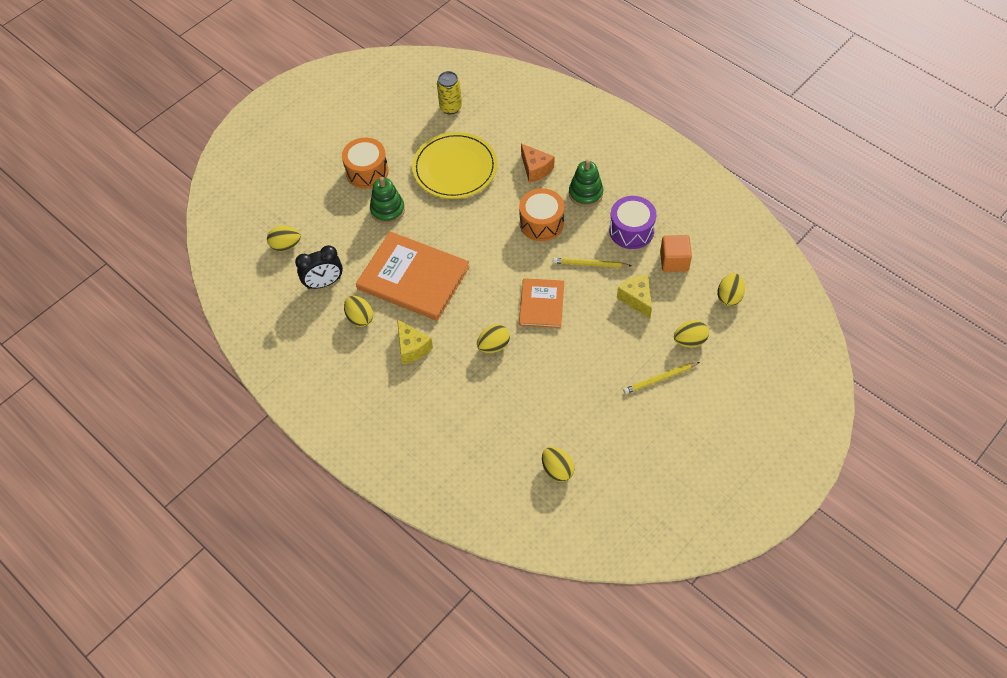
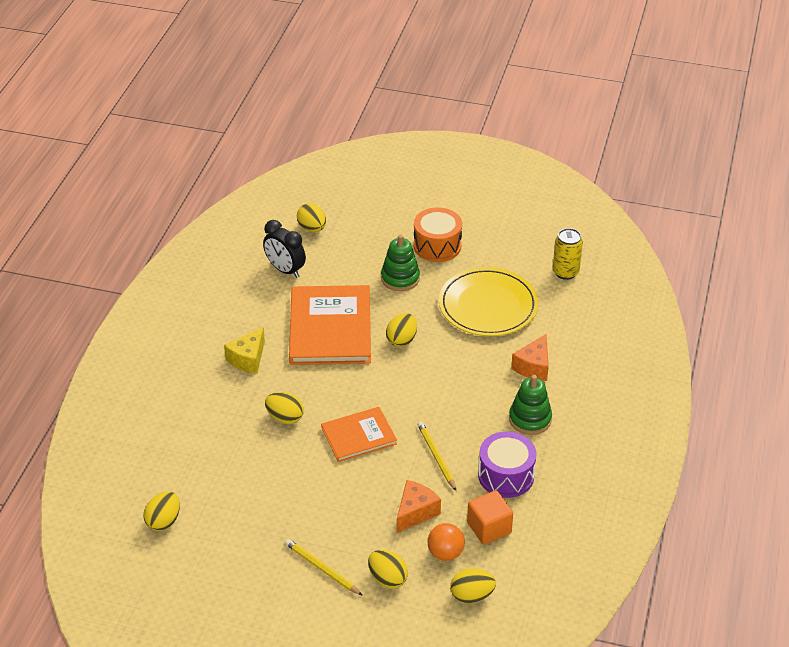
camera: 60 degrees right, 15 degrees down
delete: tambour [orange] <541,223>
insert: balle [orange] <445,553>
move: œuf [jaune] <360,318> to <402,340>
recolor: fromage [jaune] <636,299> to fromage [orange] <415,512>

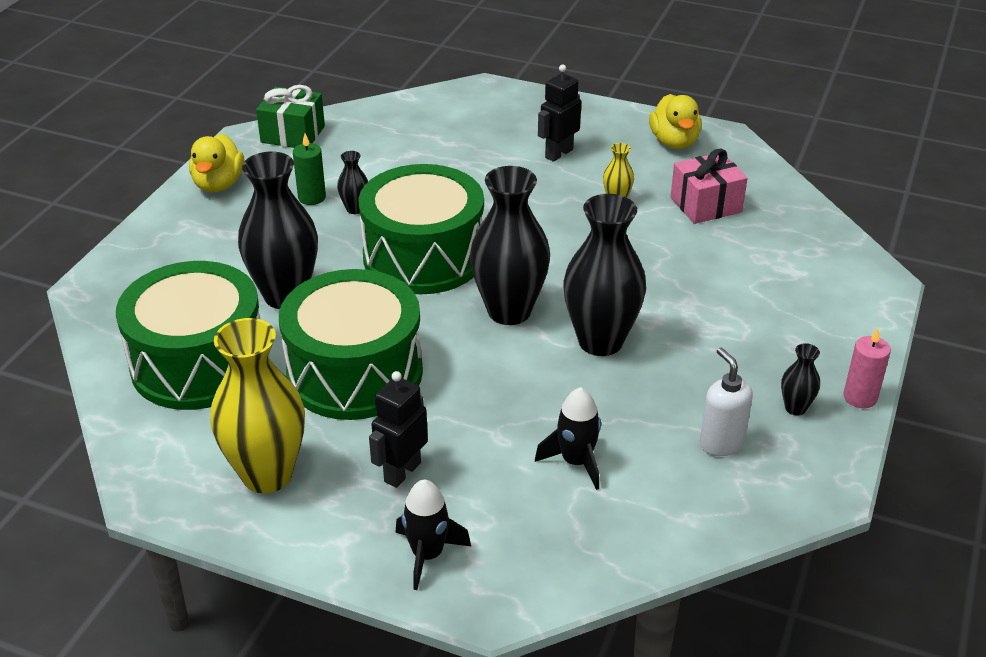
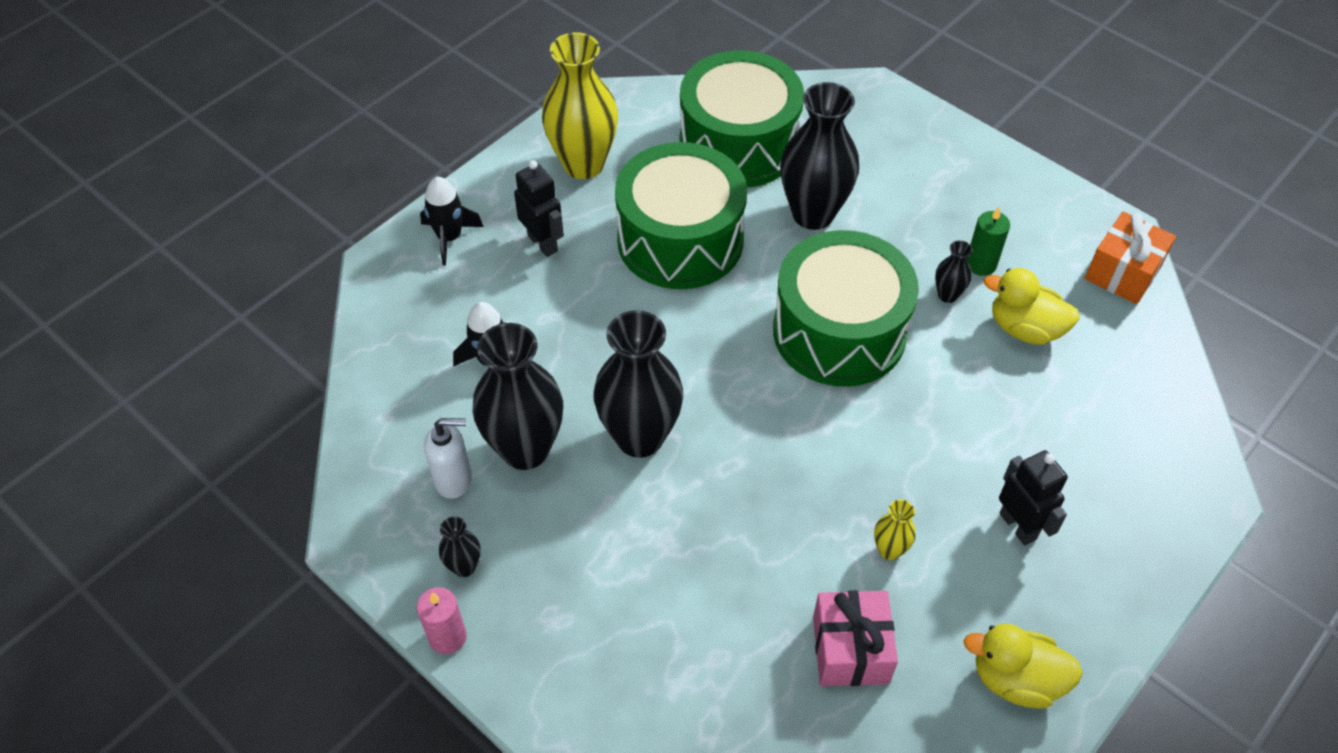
camera: 110 degrees right, 15 degrees up
move: canard [jaune] <219,184> to <1024,328>; vase [noir] <509,311> to <525,449>
recolor: cadeau [vert] <293,134> to cadeau [orange] <1123,272>

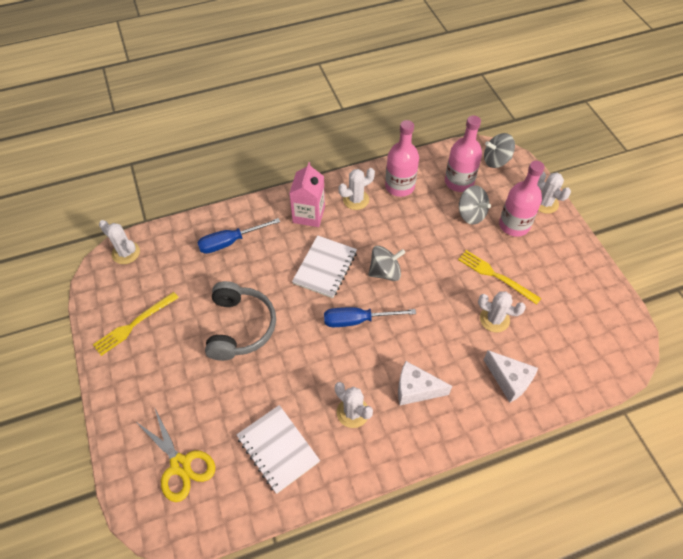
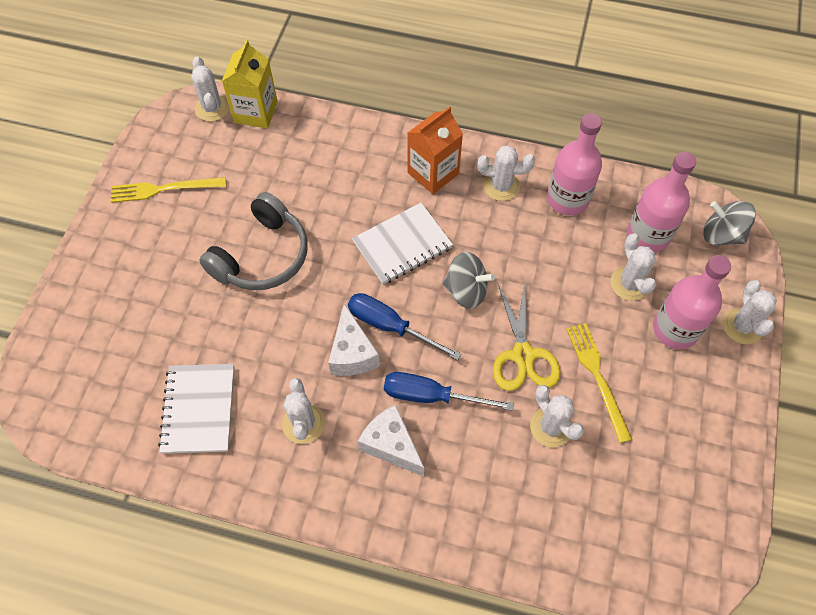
camera: 35 degrees right, 5 degrees up
insert: brique de lait [jaune] <256,112>
move: tournevis [bleu] <230,242> to <431,396>; fromage [blanc] <509,380> to <352,353>; ciseaux [jaune] <180,465> to <523,355>
replace: toupie [gris] <471,214> to cactus [blanc] <629,284>
recolor: brique de lait [rose] <308,214> to brique de lait [orange] <433,173>

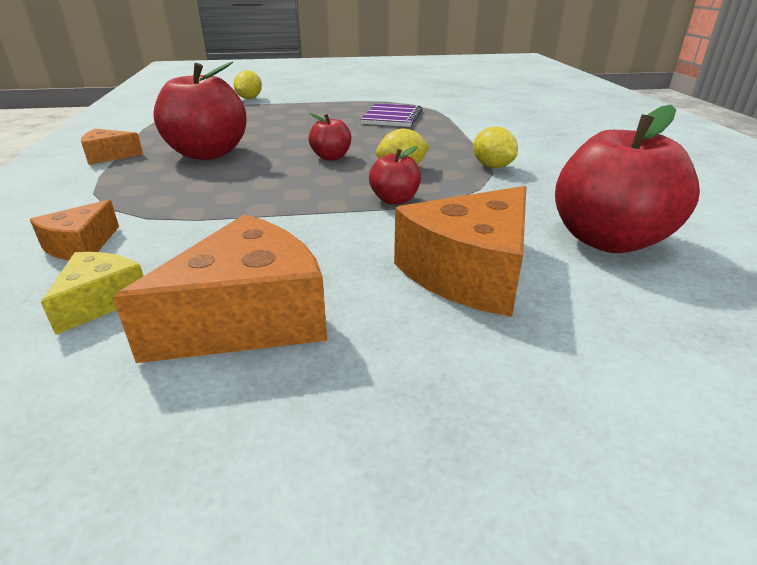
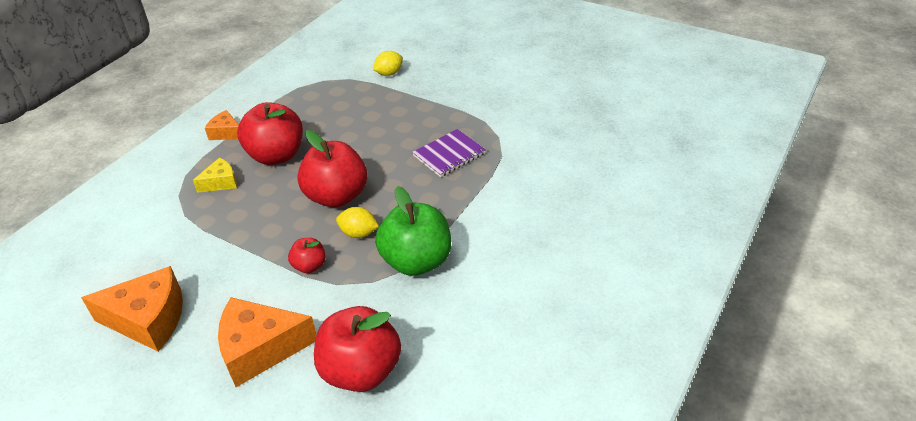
camera: 40 degrees right, 10 degrees up
delete: fromage [orange] <81,246>
move: fromage [jaune] <101,301> to <221,182>
replace: citron [jaune] <492,166> to pomme [vert] <416,261>
resize: pomme [rouge] <331,157> = <336,196> x2.02

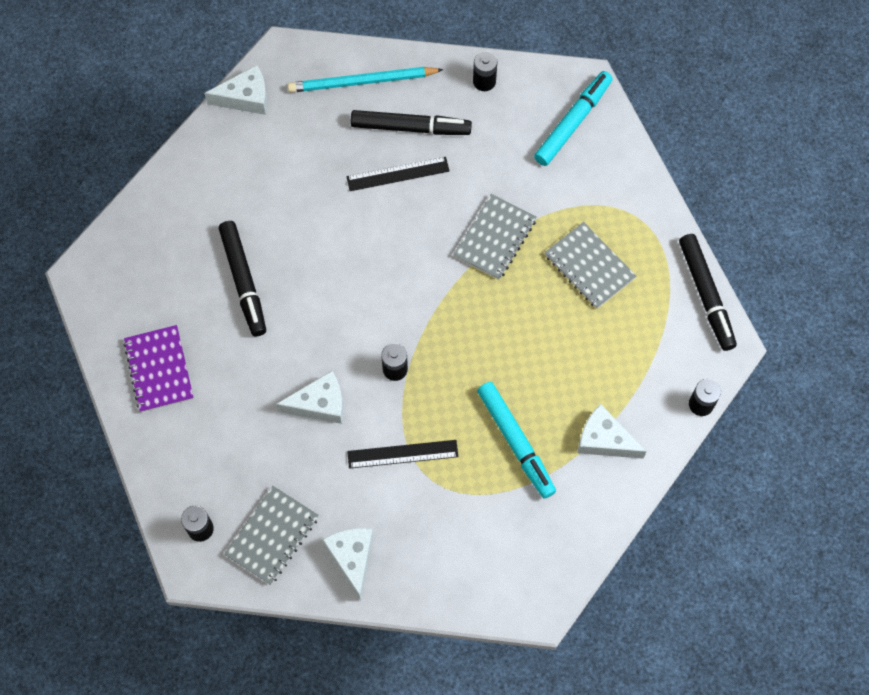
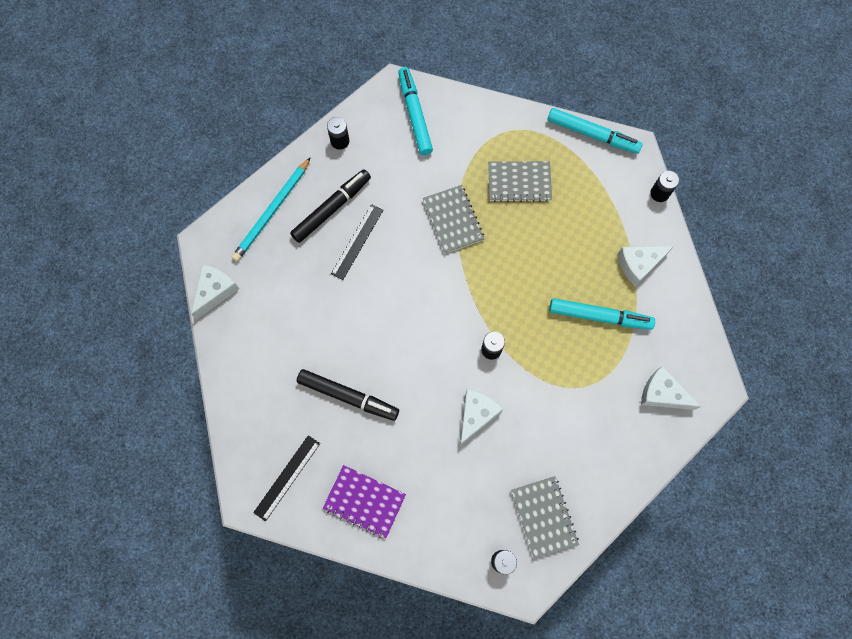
camera: 50 degrees left, 5 degrees up
move: règle [noir] <402,454> to <287,477>; fromage [blanc] <352,558> to <662,394>
recolor: feutre [noir] <706,295> to feutre [turquoise] <592,135>

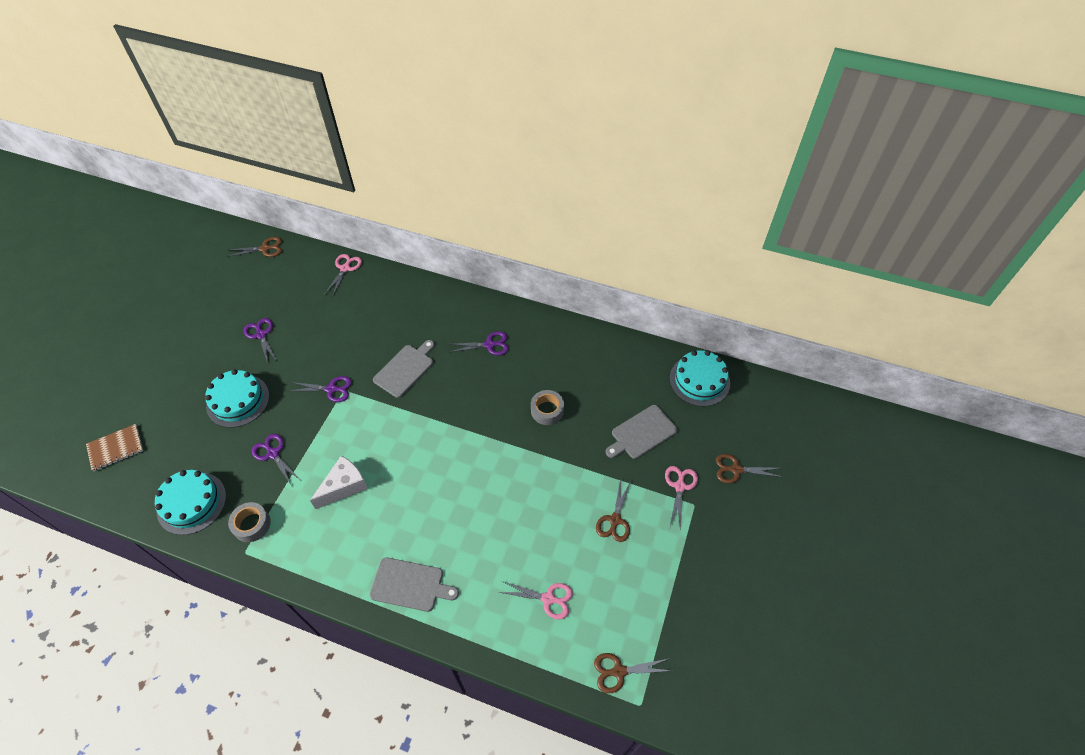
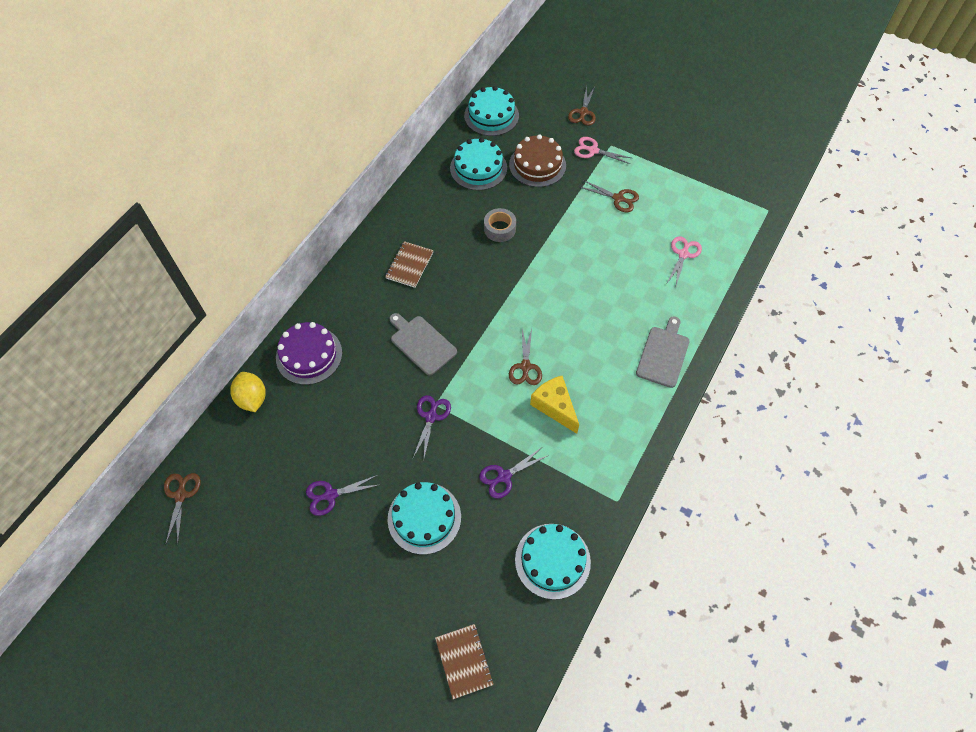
camera: 80 degrees left, 5 degrees up
delete: ruban adhésif [gris] <252,524>
insert: gâteau [turquoise] <478,168>; gâteau [violet] <309,355>
move: ciseaux [marron] <619,671> to <525,366>
replace: ciseaux [rose] <345,268> to citron [jaune] <252,399>; ciseaux [violet] <489,345> to carnet [marron] <409,265>; planche à découper [gris] <642,433> to gâteau [marron] <537,165>
recolor: fromage [blanc] <344,486> to fromage [jaune] <554,406>

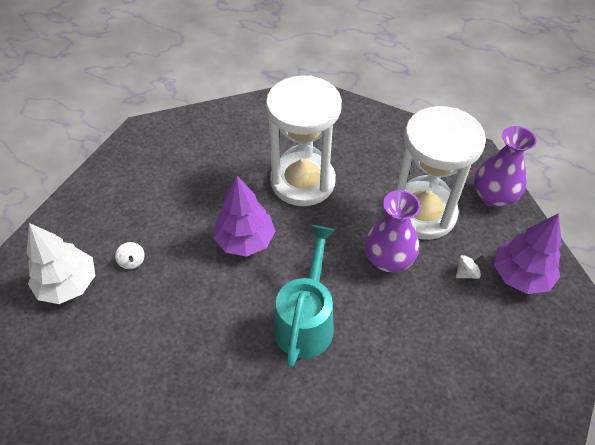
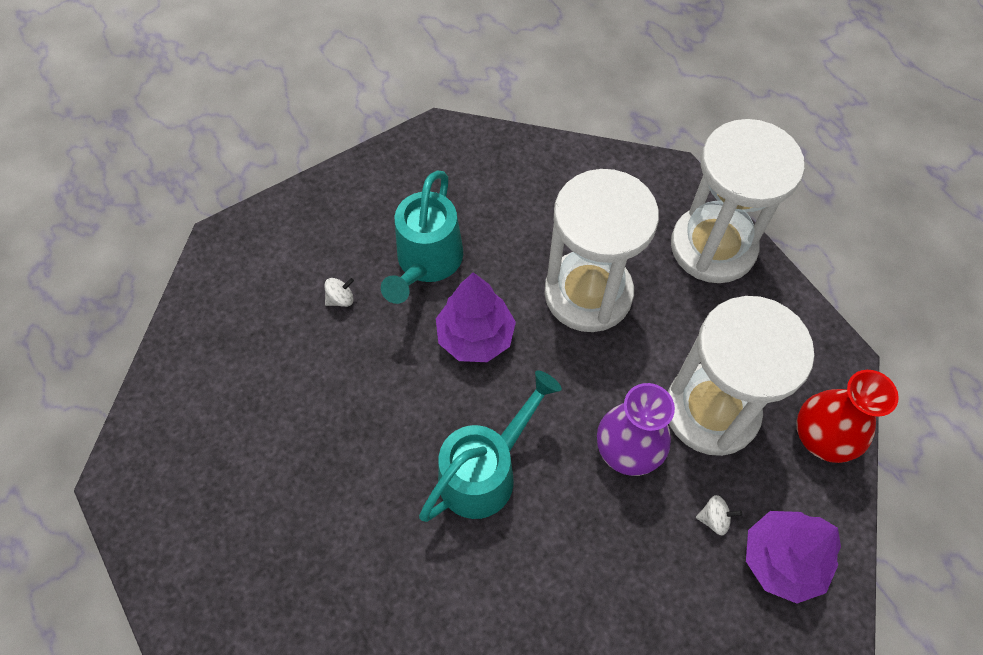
camera: 30 degrees right, 10 degrees up
delete: arbre [blanc] <68,284>
insert: sablier [blanc] <713,247>; arrosoir [turquoise] <426,263>
recolor: vase [violet] <493,196> to vase [rouge] <822,437>
rotate: toupie [blanc] <132,261> = <341,299> 120 degrees counterclockwise

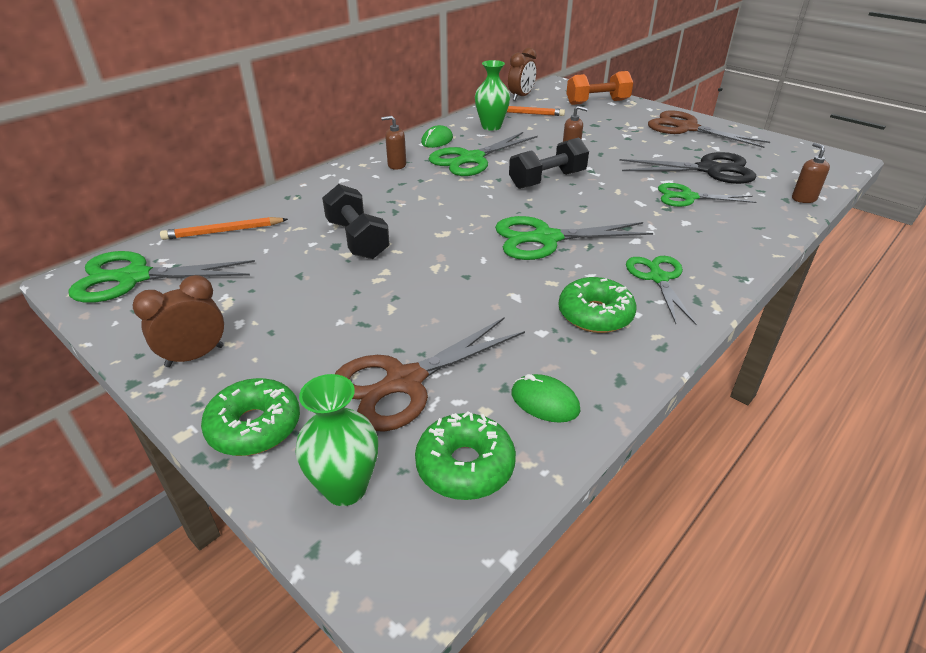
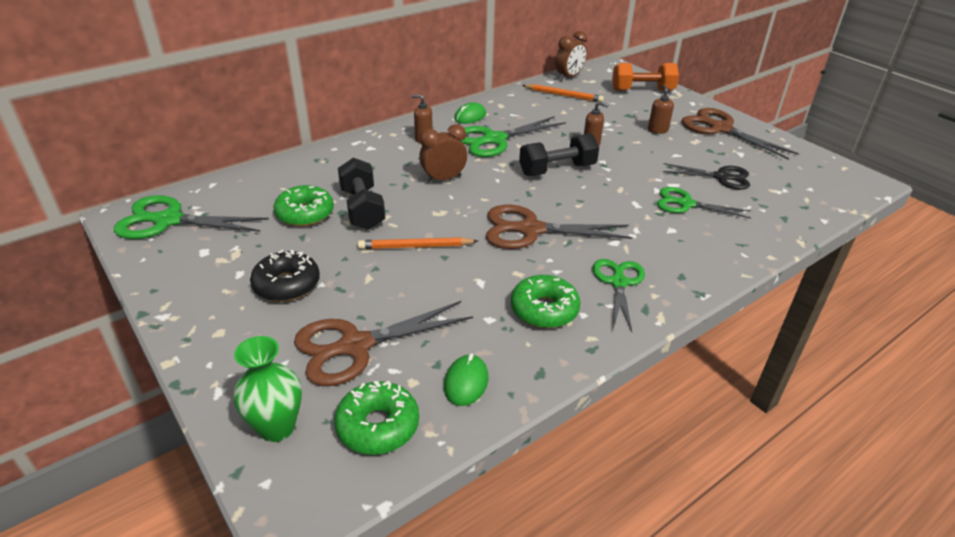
camera: 10 degrees right, 0 degrees up
delete: vase [vert] <491,127>
insert: beignet [noir] <287,285>
move: distributeur de savon [marron] <803,199> to <657,130>; crayon [orange] <223,231> to <415,246>; réveil [marron] <195,356> to <443,179>; beignet [vert] <254,426> to <305,214>
recolor: ciseaux [vert] <544,239> to ciseaux [marron] <529,230>
rotate: souris [vert] <545,402> = <466,382> 60 degrees clockwise
resize: ciseaux [noir] <710,170> = <722,177> x0.67

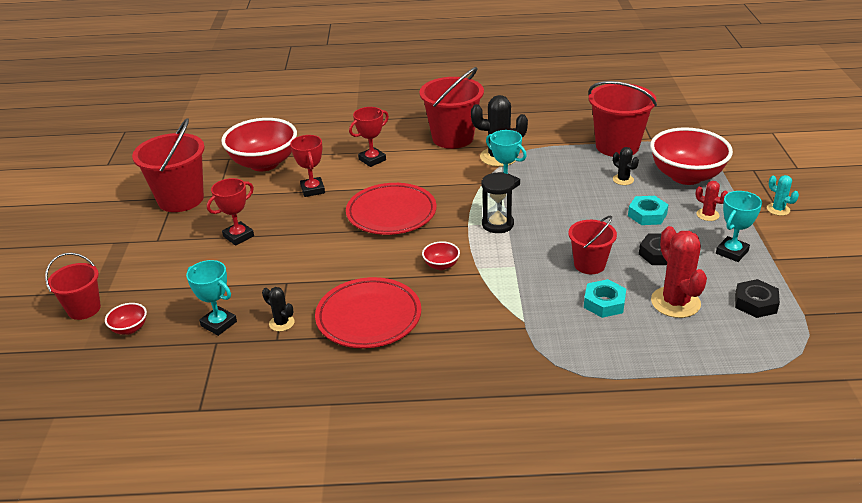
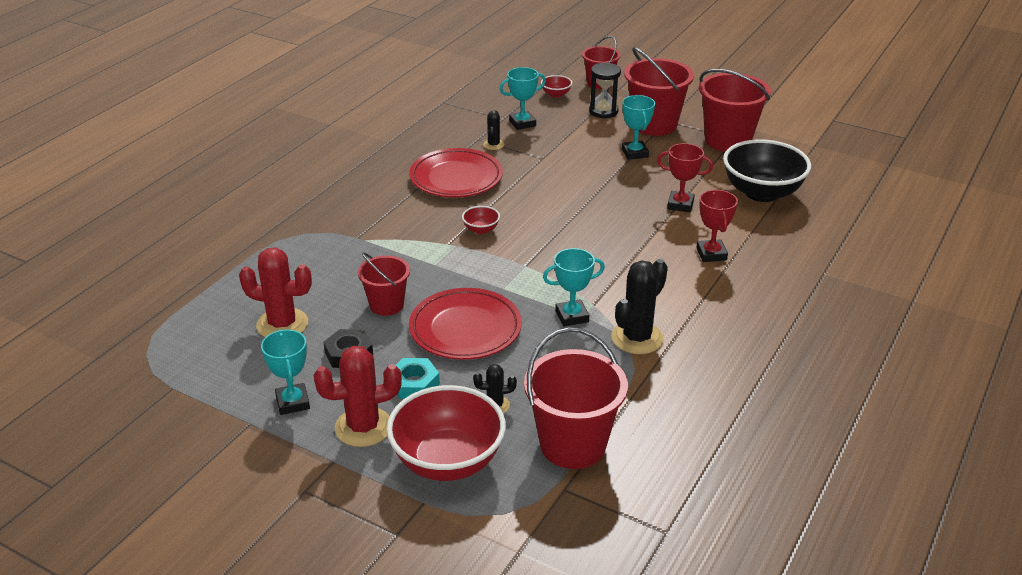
camera: 120 degrees right, 0 degrees up
delete: cactus [turquoise] <778,209>; écrou [turquoise] <604,303>; écrou [noir] <755,303>
move: seau [rouge] <452,138> to <654,124>; sablier [noir] <497,224> to <603,111>; assiette [rouge] <391,213> to <465,329>
recolor: bol [rouge] <264,163> to bol [noir] <762,193>; trophée [rouge] <238,236> to trophée [turquoise] <634,153>
rotate: cactus [noir] <281,323> = <493,145> 60 degrees counterclockwise
resize: cactus [rouge] <707,215> = <363,427> x1.91

